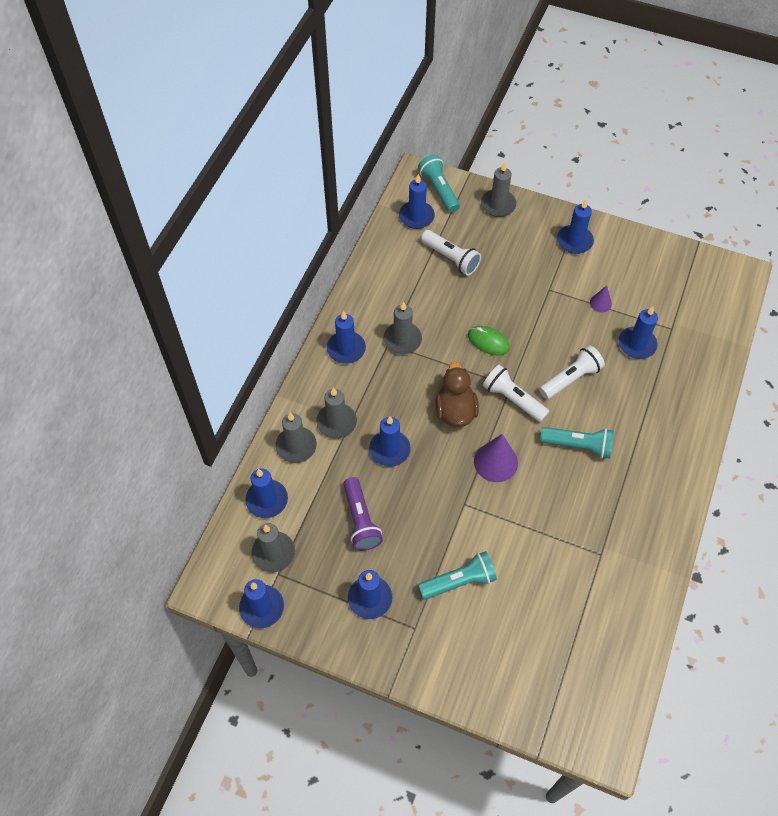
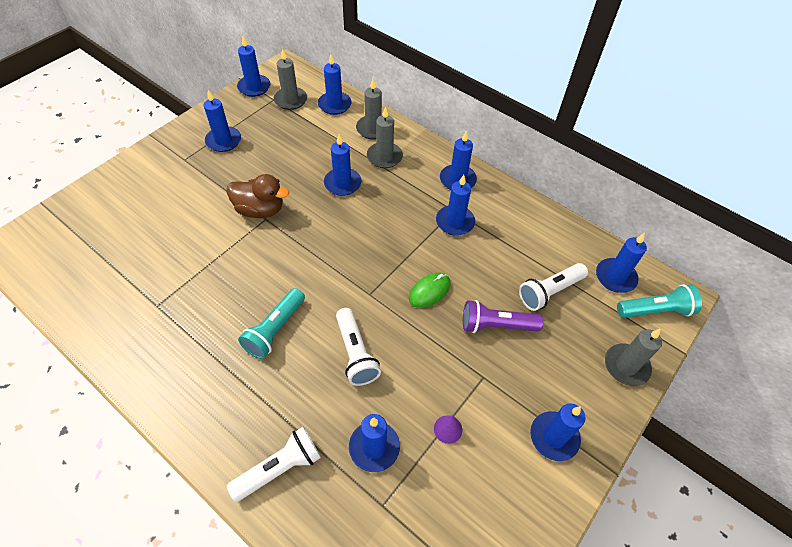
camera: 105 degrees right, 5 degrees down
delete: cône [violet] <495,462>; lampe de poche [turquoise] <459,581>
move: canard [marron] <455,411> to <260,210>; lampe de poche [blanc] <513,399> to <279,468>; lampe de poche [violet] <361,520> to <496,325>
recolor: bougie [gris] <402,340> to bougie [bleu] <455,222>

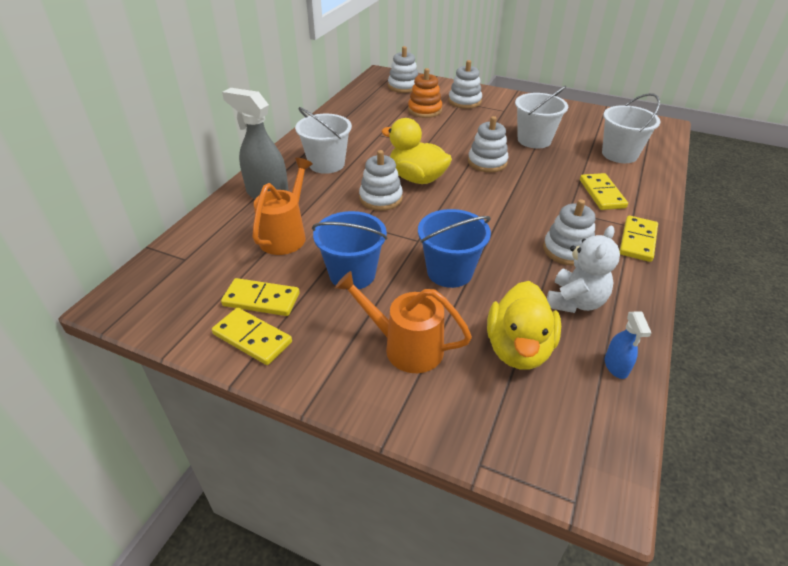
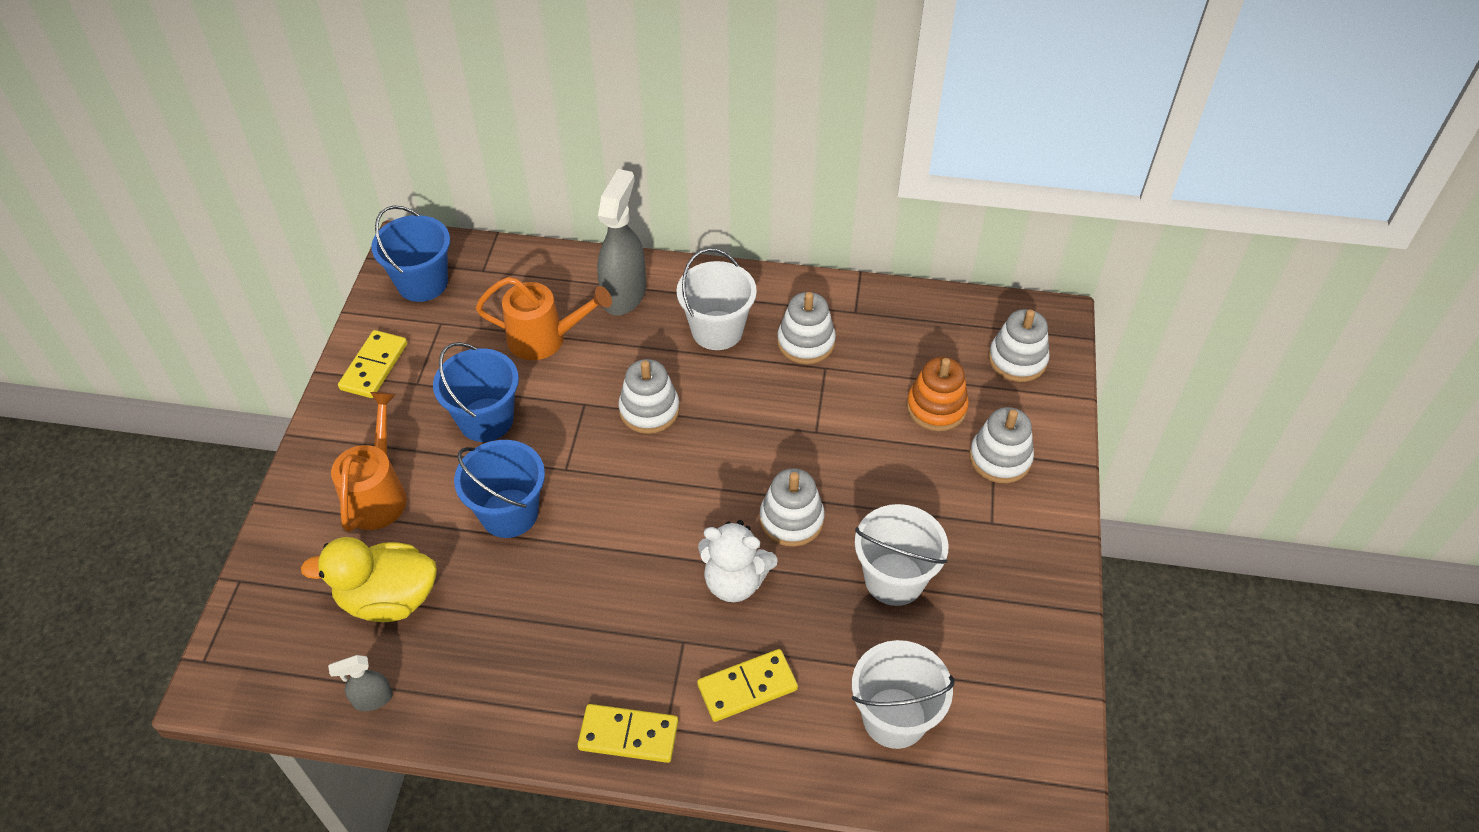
camera: 75 degrees right, 10 degrees up
delete: canard [jaune] <417,178>; domino [jaune] <261,299>
insert: seau [bleu] <422,283>
move: jouet à empiler [blanc] <567,250> to <806,342>; ours en peluche [blanc] <575,302> to <735,581>
recolor: vaporisateur [bleu] <616,366> to vaporisateur [gris] <372,699>

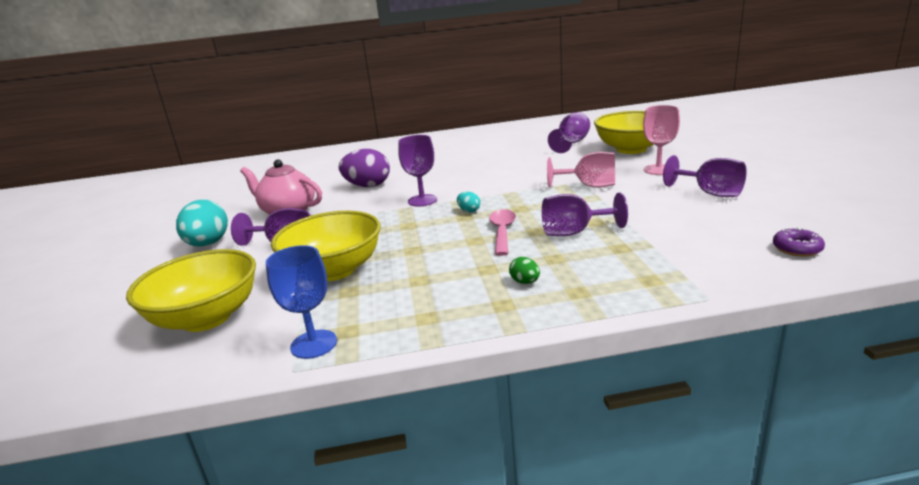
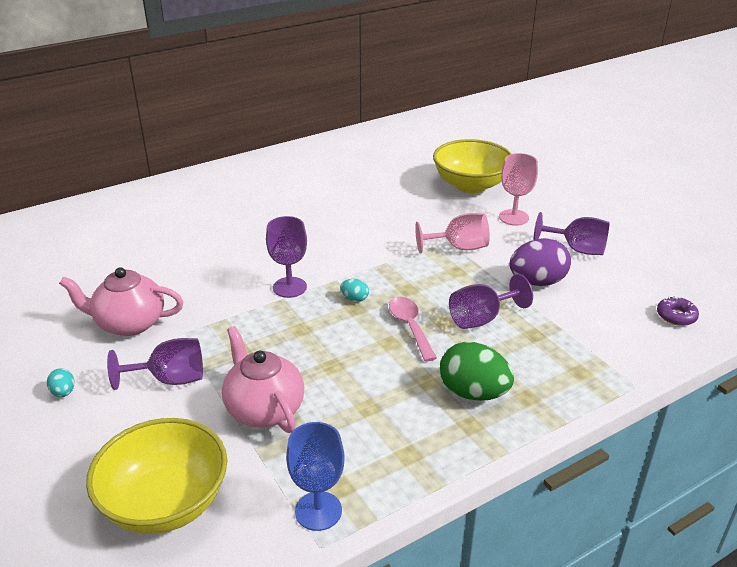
camera: 25 degrees left, 10 degrees up
delete: verre à pied [violet] <571,143>
move: œuf [violet] <368,186> to <537,282>
replace: bol [jaune] <334,270> to théière [rose] <264,409>
resize: œuf [turquoise] <208,244> = <63,392> x0.46; œuf [vert] <525,282> = <473,393> x2.18

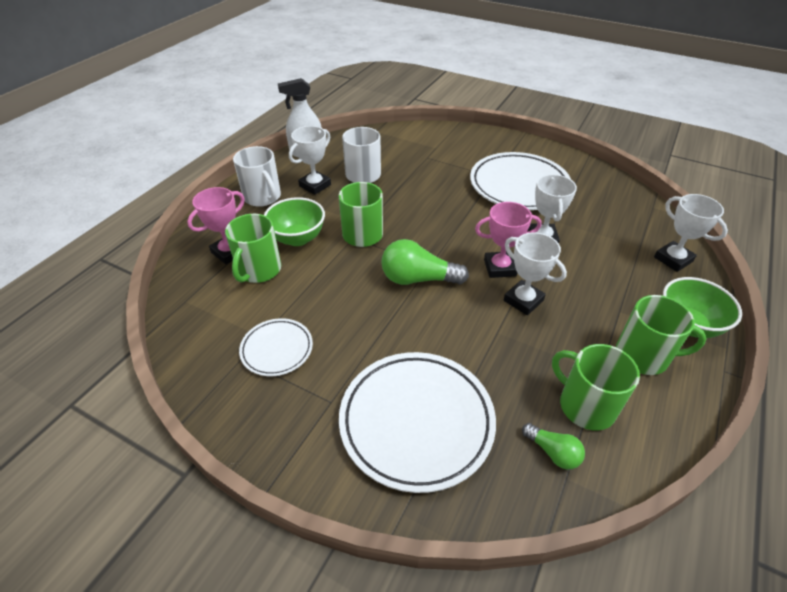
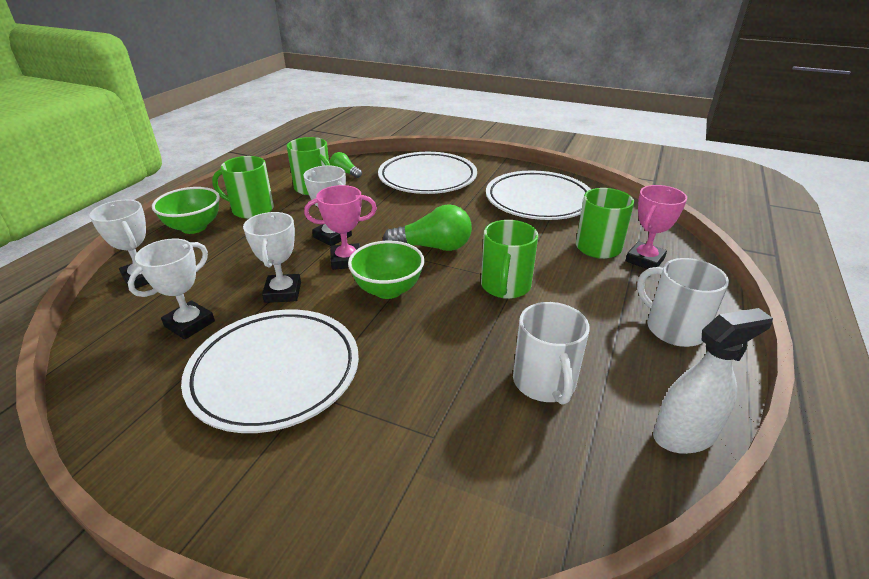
camera: 175 degrees right, 10 degrees down
move: trophée [blanc] <315,185> to <189,324>; bol [vert] <298,238> to <388,290>
resize: assiette [blanc] <277,349> = <538,201> x1.90

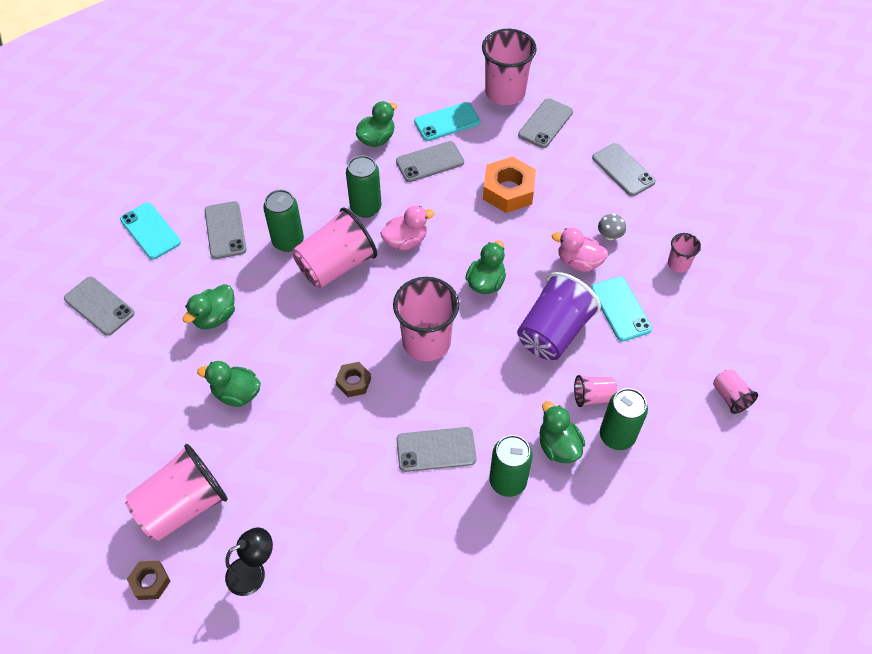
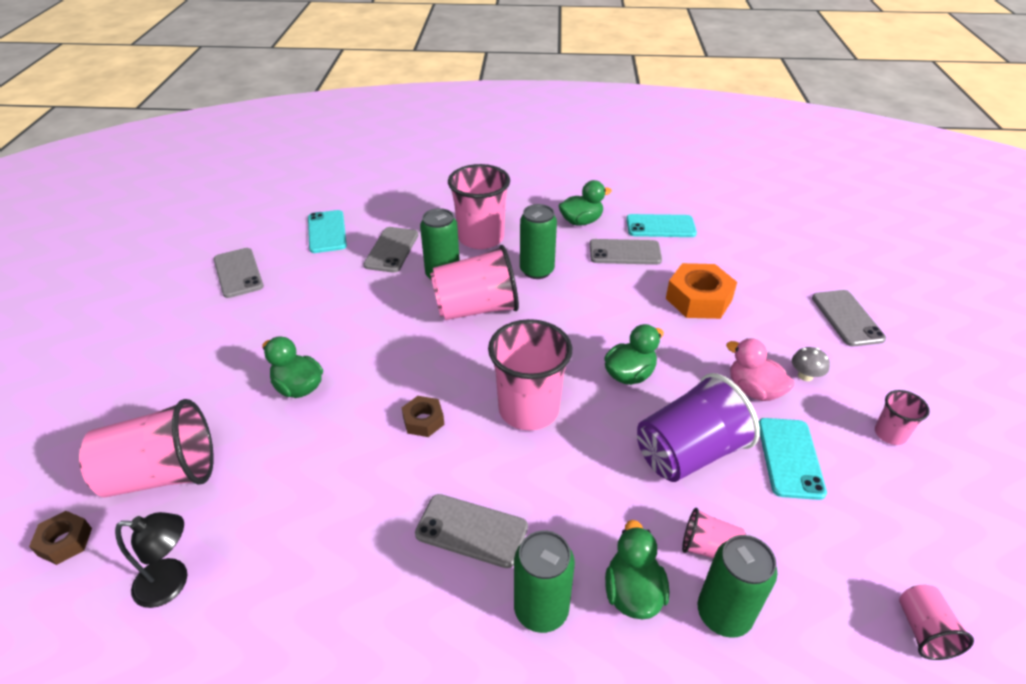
camera: 25 degrees right, 15 degrees down
delete: téléphone [gris] <545,123>; canard [rose] <406,241>; canard [vert] <215,317>
move: gobelet [rose] <505,92> to <481,238>

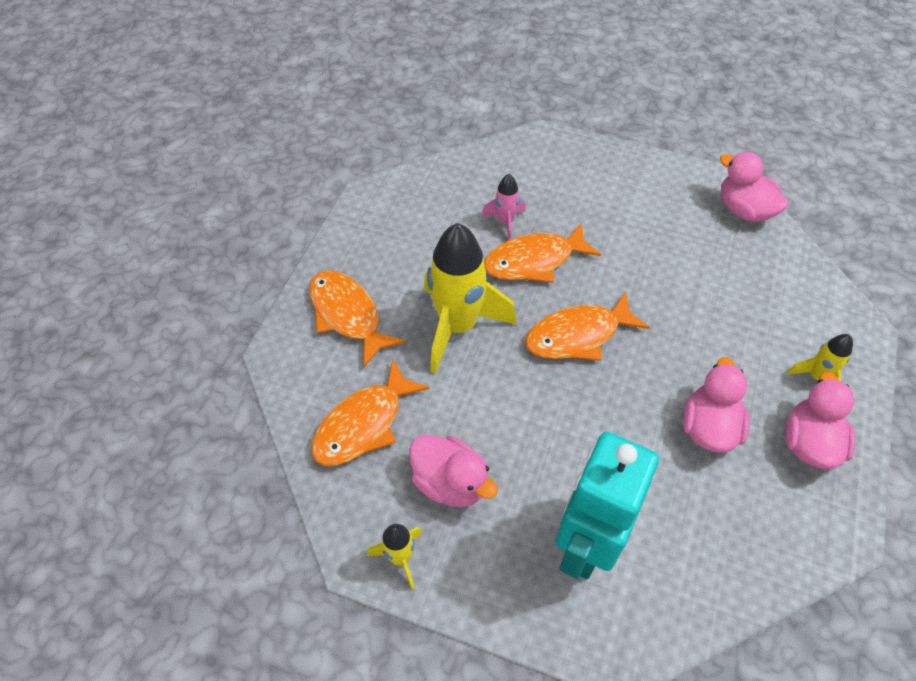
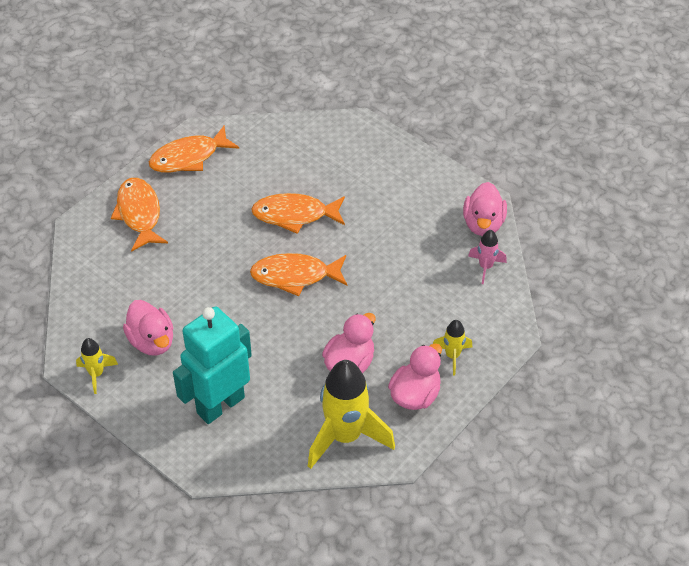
camera: 20 degrees right, 5 degrees down
move: fusée [rose] <505,222> to <485,267>; fusée [jaune] <458,326> to <345,436>; poisson [orange] <363,424> to <189,157>
rotate: canard [rose] <744,210> = <483,224> 150 degrees counterclockwise

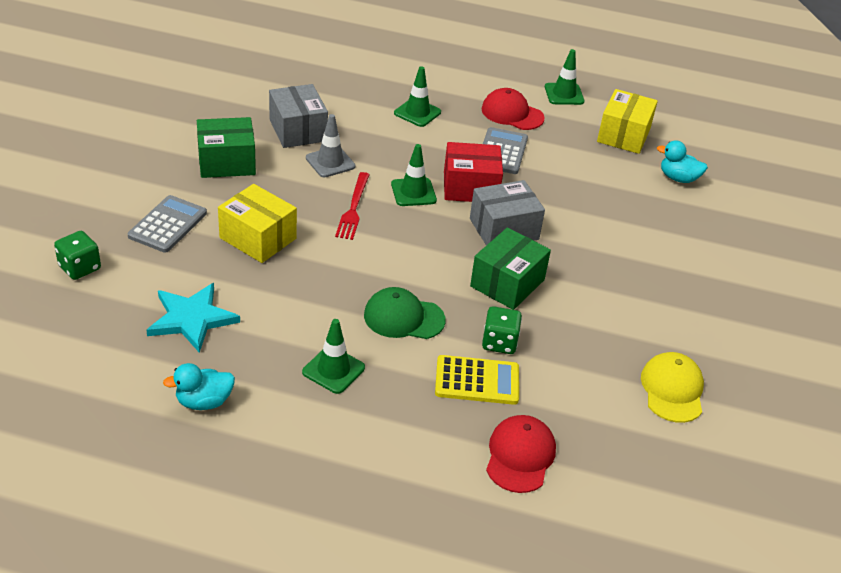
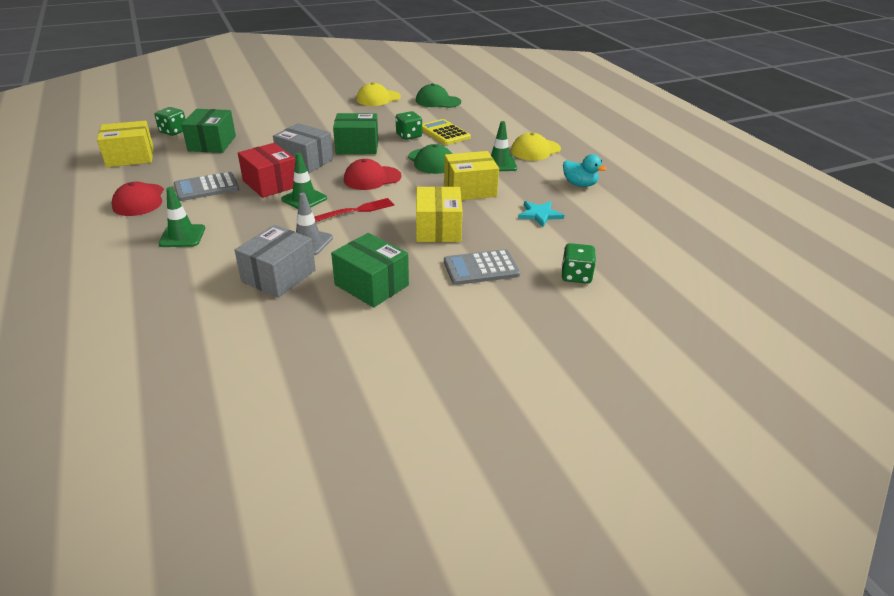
camera: 125 degrees left, 5 degrees down
delete: cône de chantier [vert] <564,94>
insert: casquette [vert] <438,101>; boîte [vert] <212,143>; casquette [jaune] <535,150>; boîte [jaune] <470,189>
move: casquette [rouge] <520,456> to <372,178>
replace: canard [turquoise] <678,178> to dé [vert] <173,131>
resize: étoile [turquoise] <192,319> = <539,215> x0.66

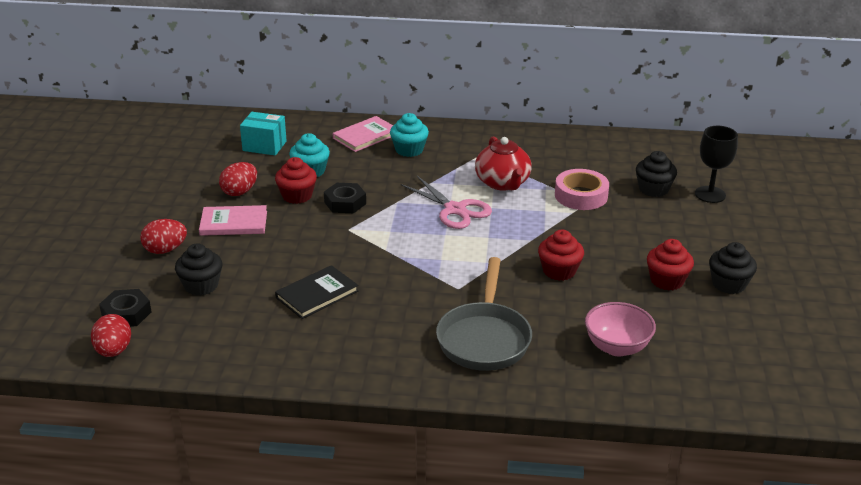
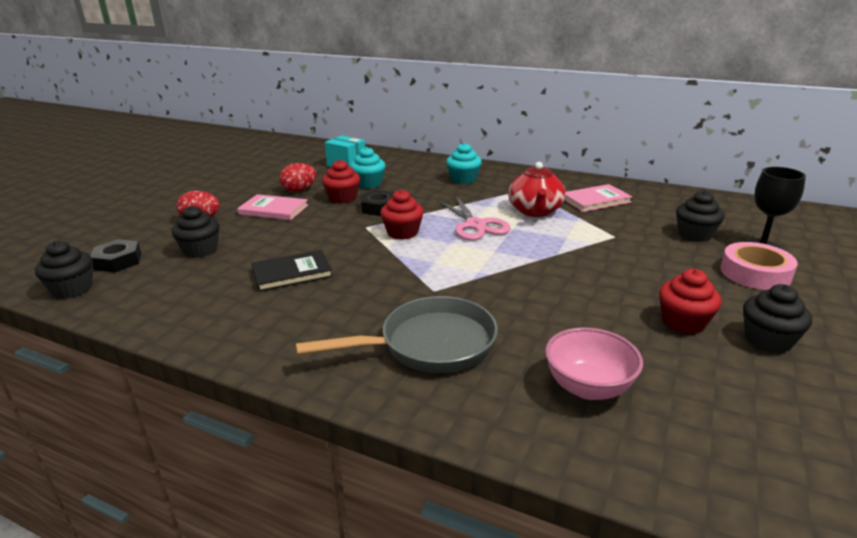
camera: 20 degrees right, 5 degrees down
move: livre [rose] <366,136> to <596,200>; ruban adhésif [rose] <581,195> to <755,273>; muffin [rouge] <559,271> to <402,233>
replace: œuf [rouge] <113,351> to muffin [noir] <72,289>
rotate: poêle [gris] <484,338> = <429,345> 135 degrees counterclockwise

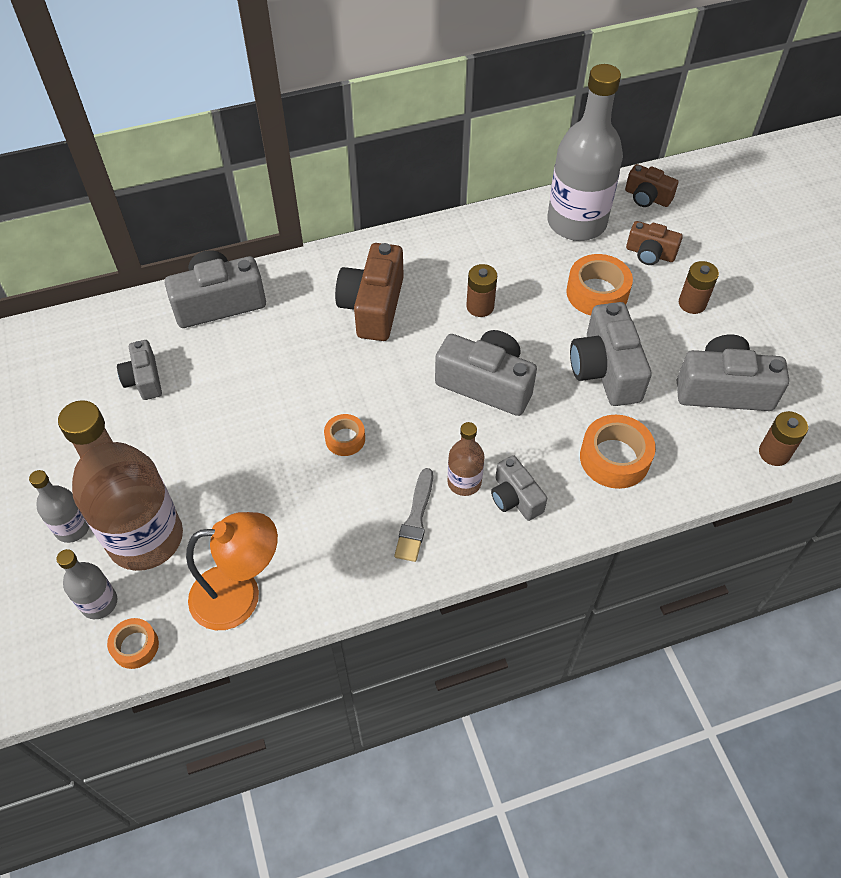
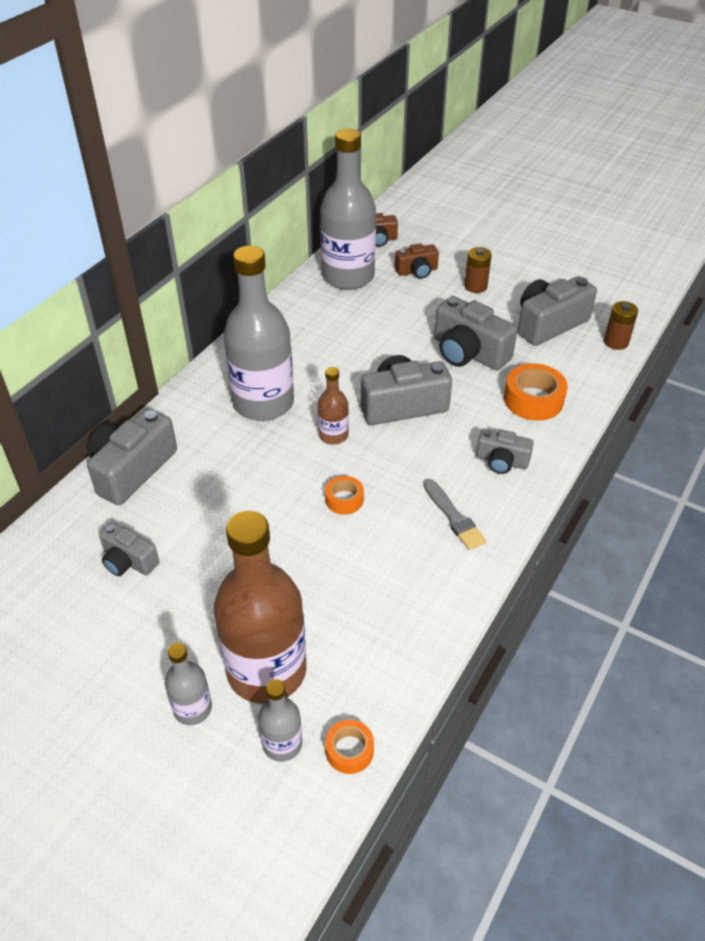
camera: 40 degrees left, 10 degrees down
delete: ruban adhésif [orange] <597,293>; pile [marron] <480,306>; lampe [orange] <240,595>
move: bouteille [marron] <464,482> to <333,435>
replace: appareil photo [marron] <373,306> to bouteille [gris] <263,403>

